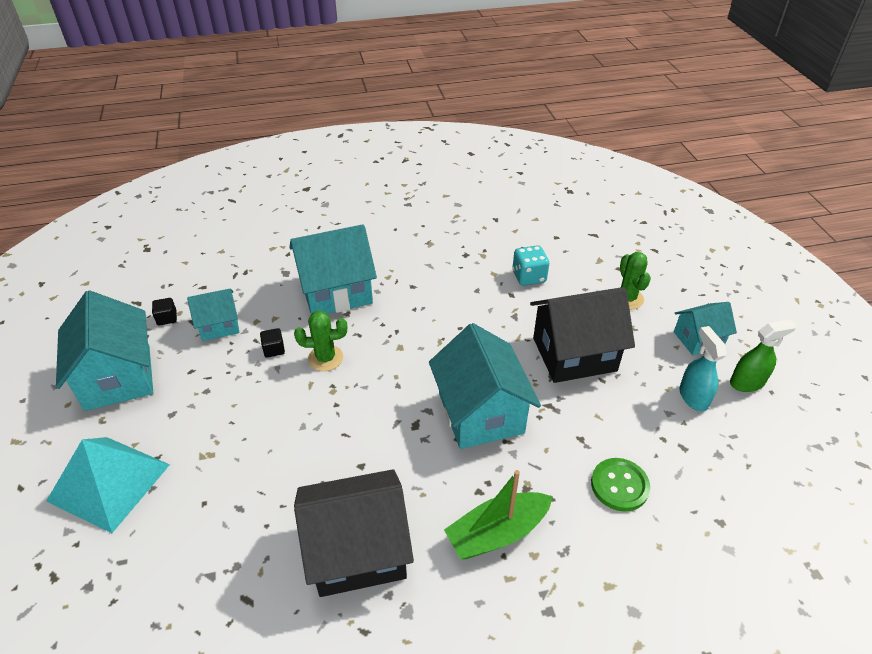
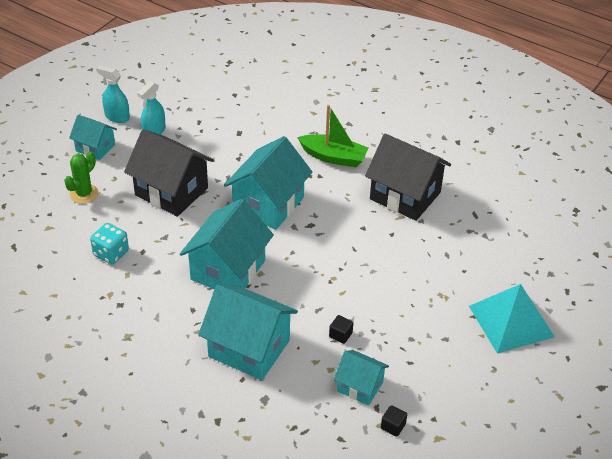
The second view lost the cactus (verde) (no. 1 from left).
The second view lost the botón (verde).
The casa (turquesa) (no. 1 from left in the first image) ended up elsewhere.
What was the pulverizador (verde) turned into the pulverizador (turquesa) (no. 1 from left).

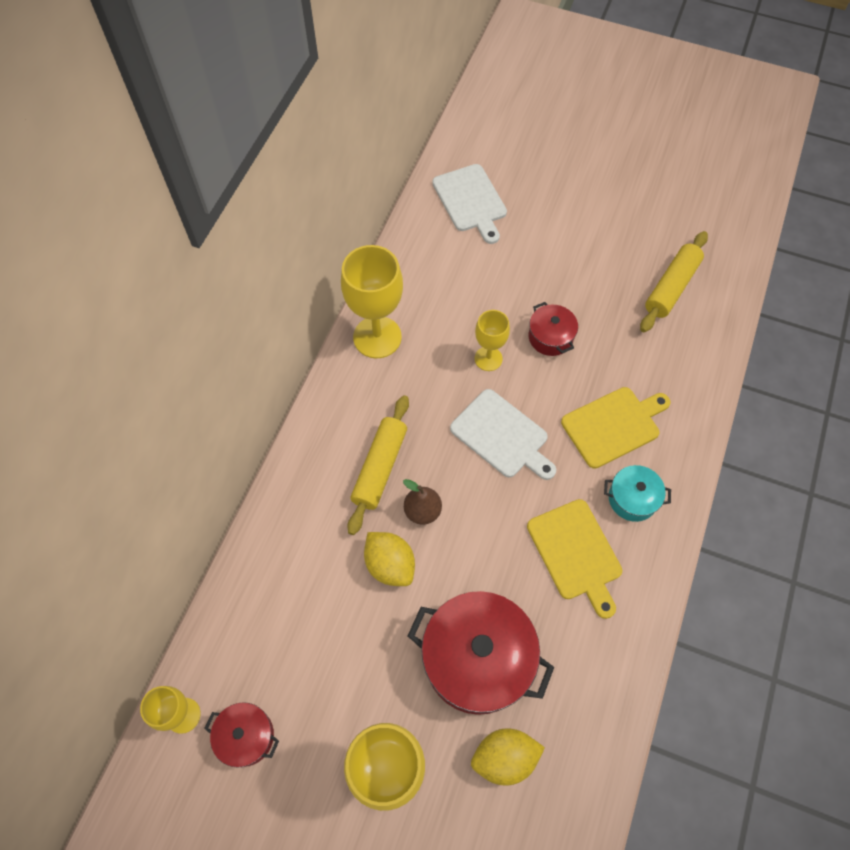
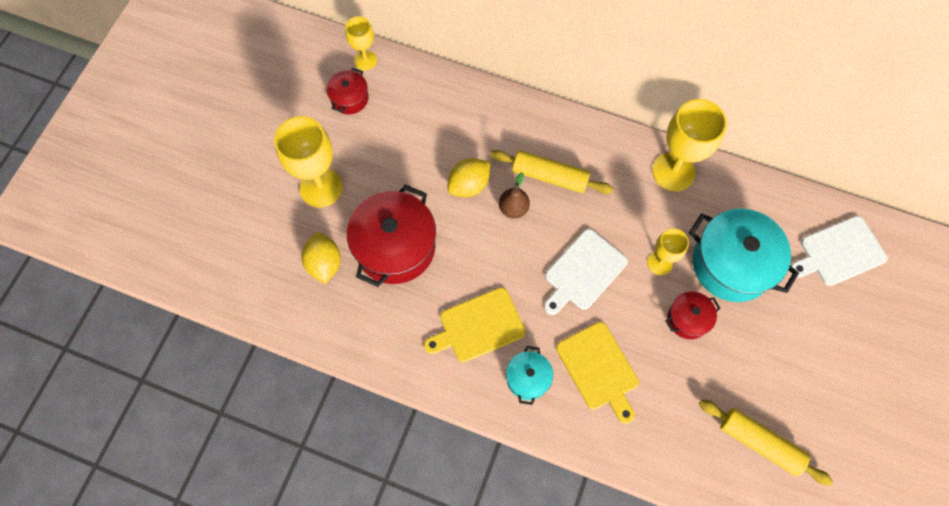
The second view gained the olla (turquesa) (no. 2 from left).

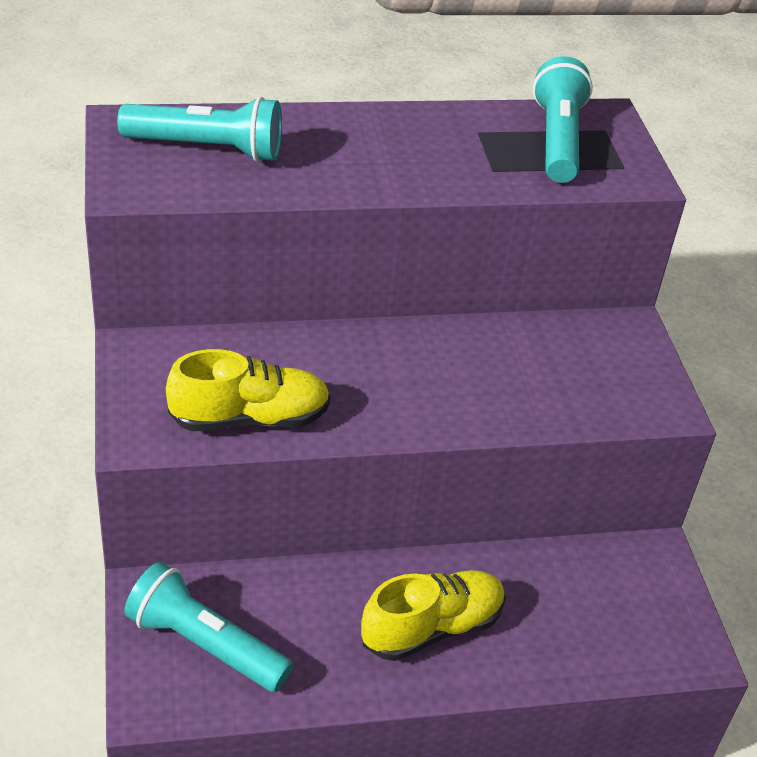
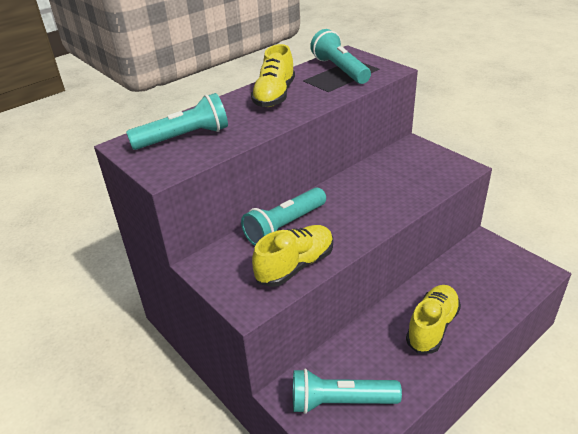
The second view gained the lámpara de mano (turquesa) (no. 2 from left).
The second view gained the zapato (amarillo) (no. 1 from left).

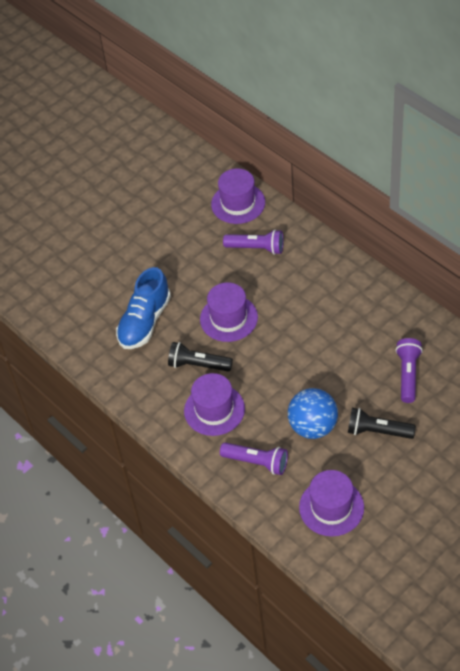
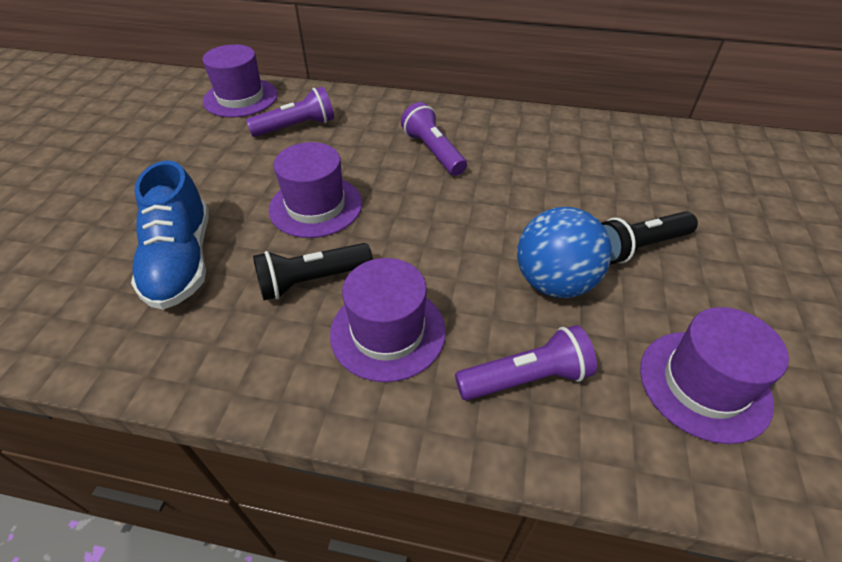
The lámpara de mano (morado) (no. 3 from left in the first image) ended up elsewhere.

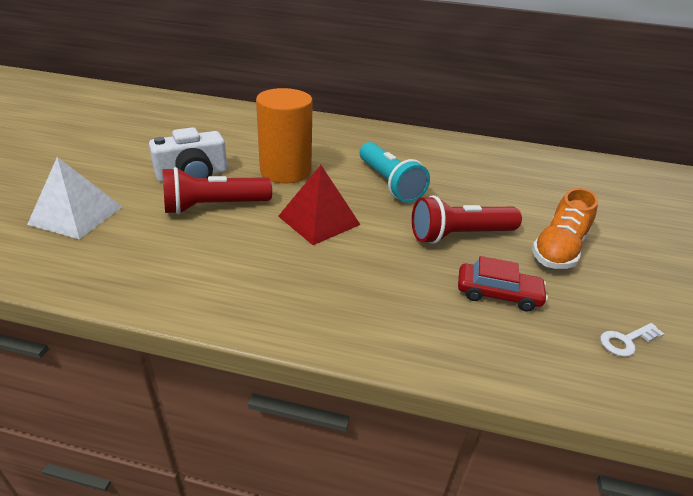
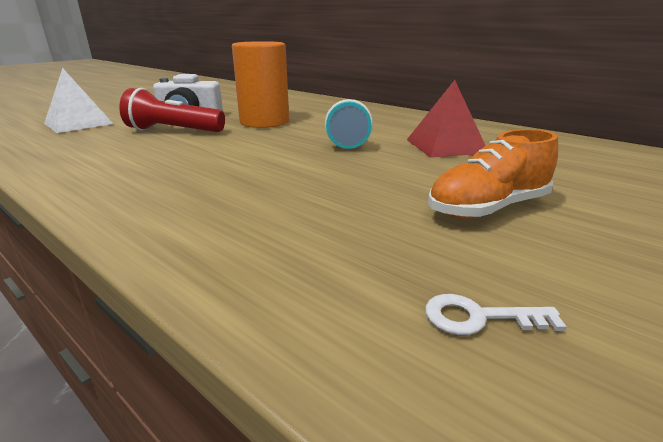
The second view lost the lámpara de mano (rojo) (no. 2 from left).
The second view lost the coche (rojo).
The pirámide (rojo) ended up elsewhere.

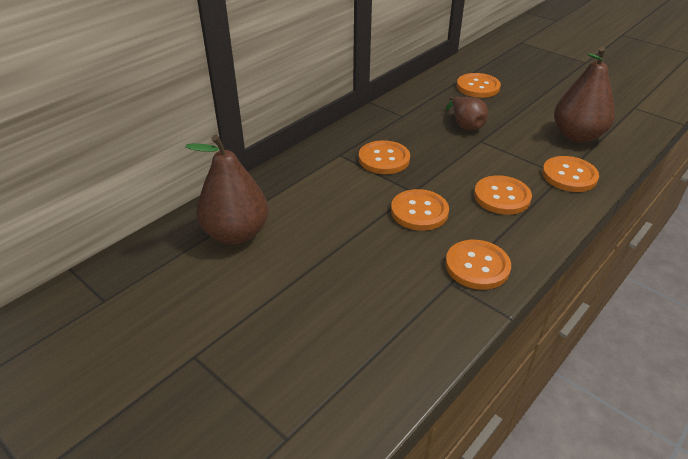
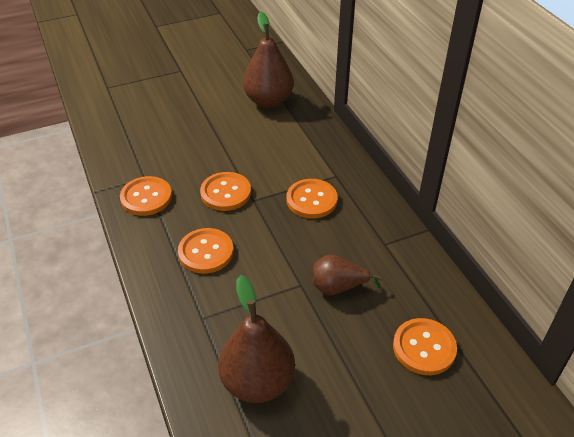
The second view lost the botón (naranja) (no. 6 from left).

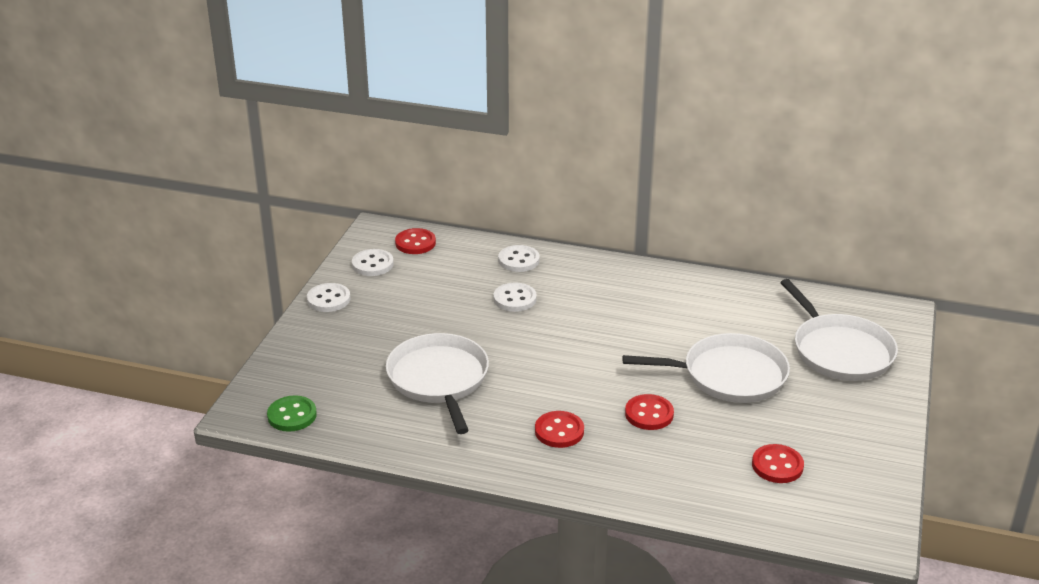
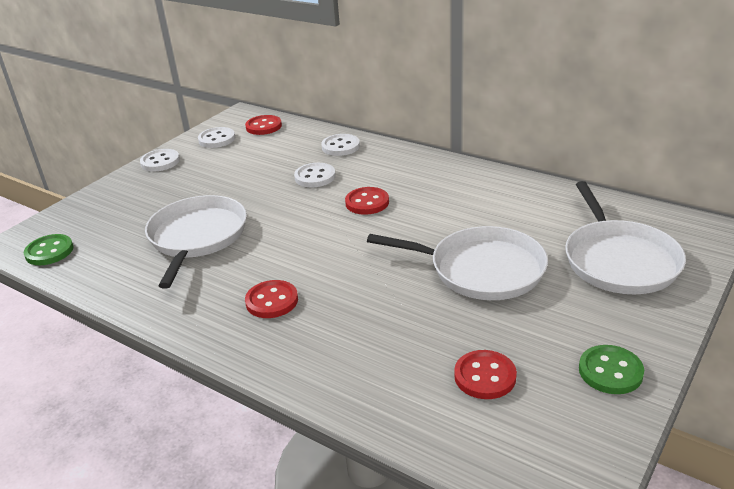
The second view gained the botón (verde) (no. 2 from left).
The botón (rojo) (no. 3 from left) ended up elsewhere.

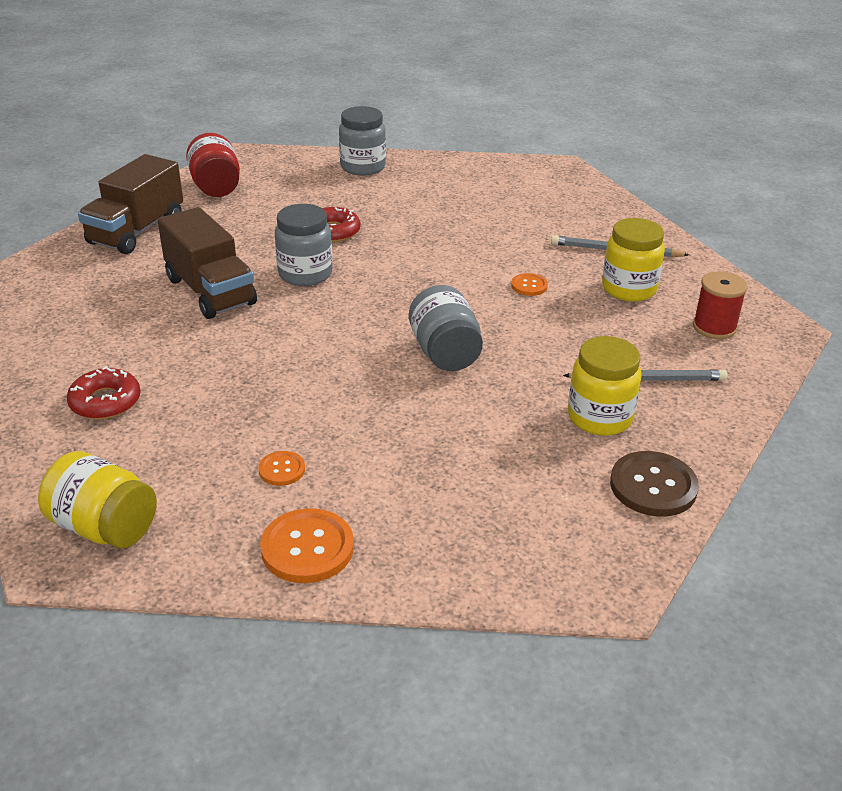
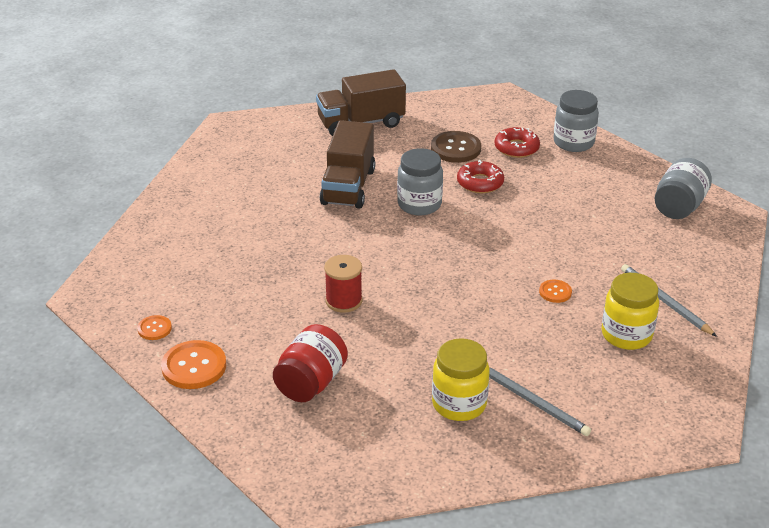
The second view lost the tarro (amarillo) (no. 1 from left).
The rosquilla (rojo) (no. 1 from left in the first image) ended up elsewhere.
The tarro (rojo) ended up elsewhere.
The botón (naranja) (no. 1 from left) ended up elsewhere.
The tarro (gris) (no. 3 from left) ended up elsewhere.
The botón (marrón) ended up elsewhere.
The carrete (rojo) ended up elsewhere.

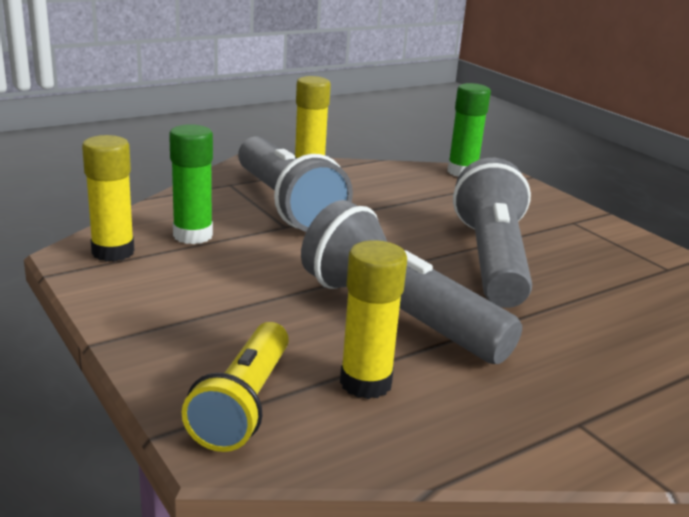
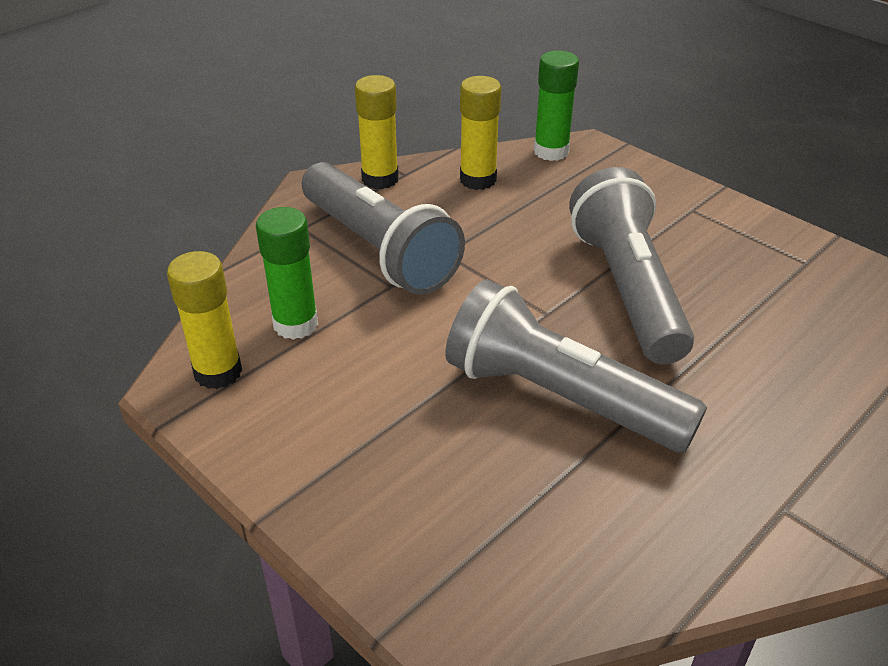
The second view lost the lámpara de mano (amarillo).
The barra de pegamento (amarillo) (no. 3 from left) ended up elsewhere.

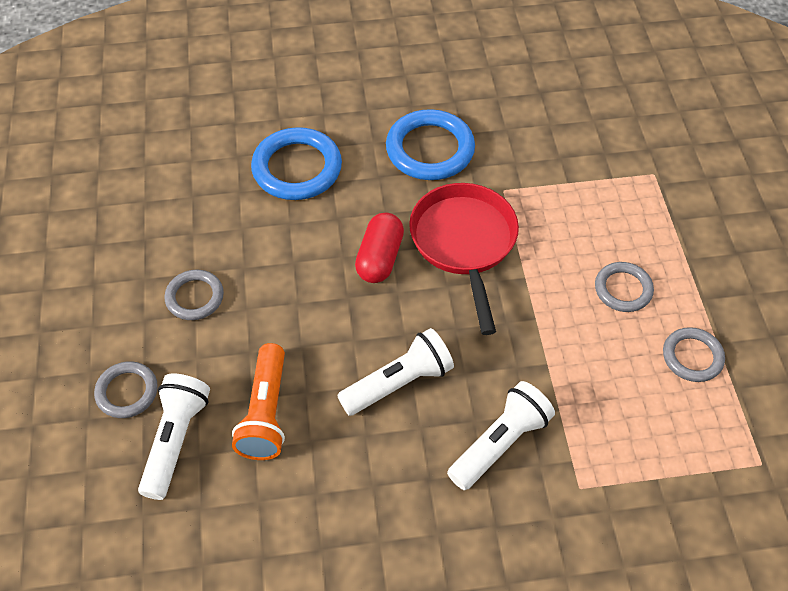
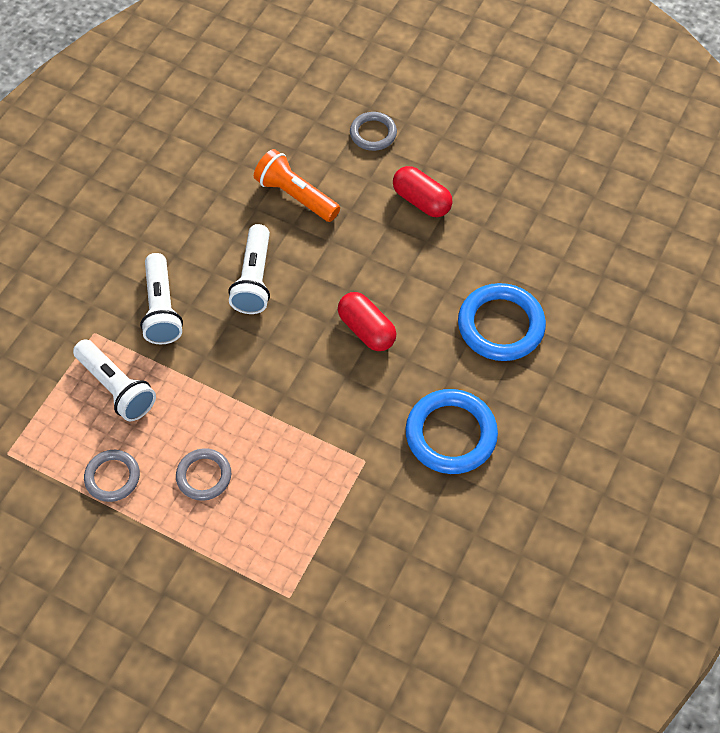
The second view lost the sartén (rojo).
The lámpara de mano (blanco) (no. 1 from left) ended up elsewhere.
Where the anillo (gris) (no. 2 from left) stood, the cápsula (rojo) (no. 2 from left) came to stand.

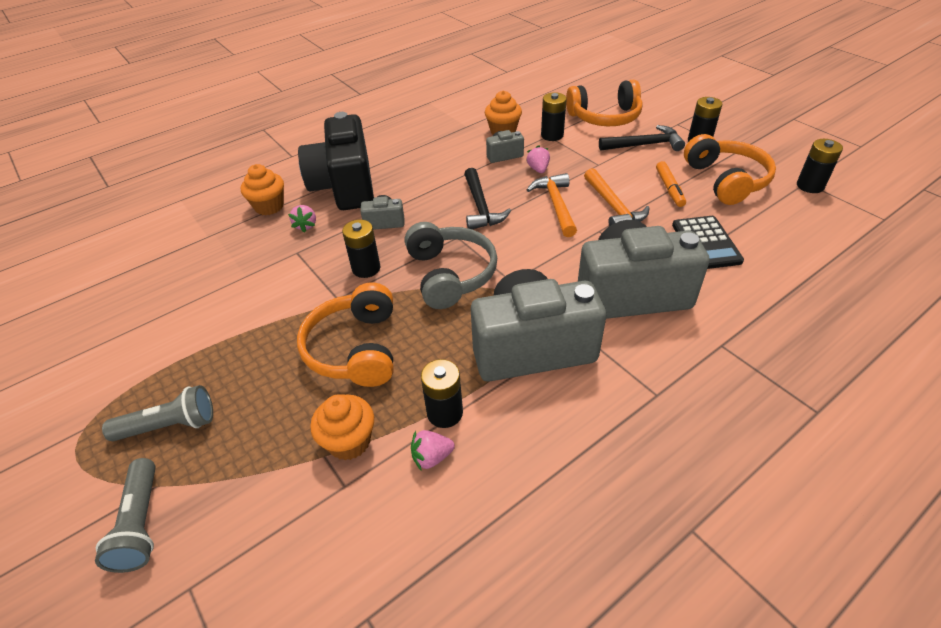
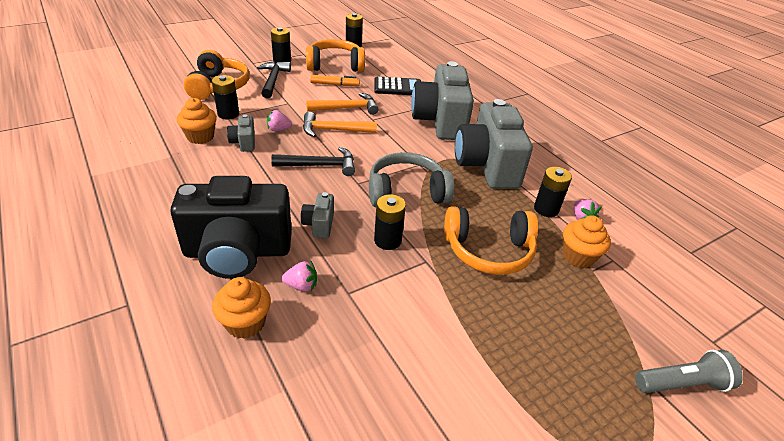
The second view lost the lámpara de mano (gris) (no. 2 from left).

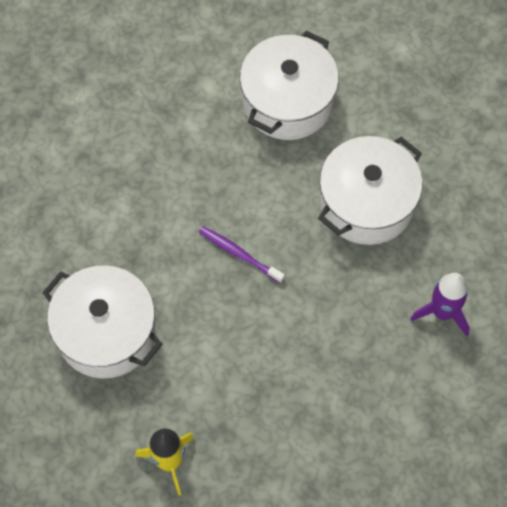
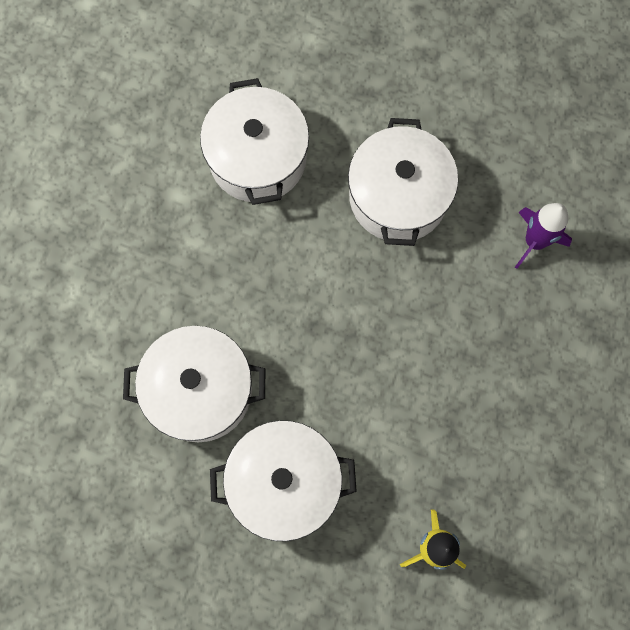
The second view lost the cepillo de dientes (morado).
The second view gained the olla (blanco) (no. 1 from left).

